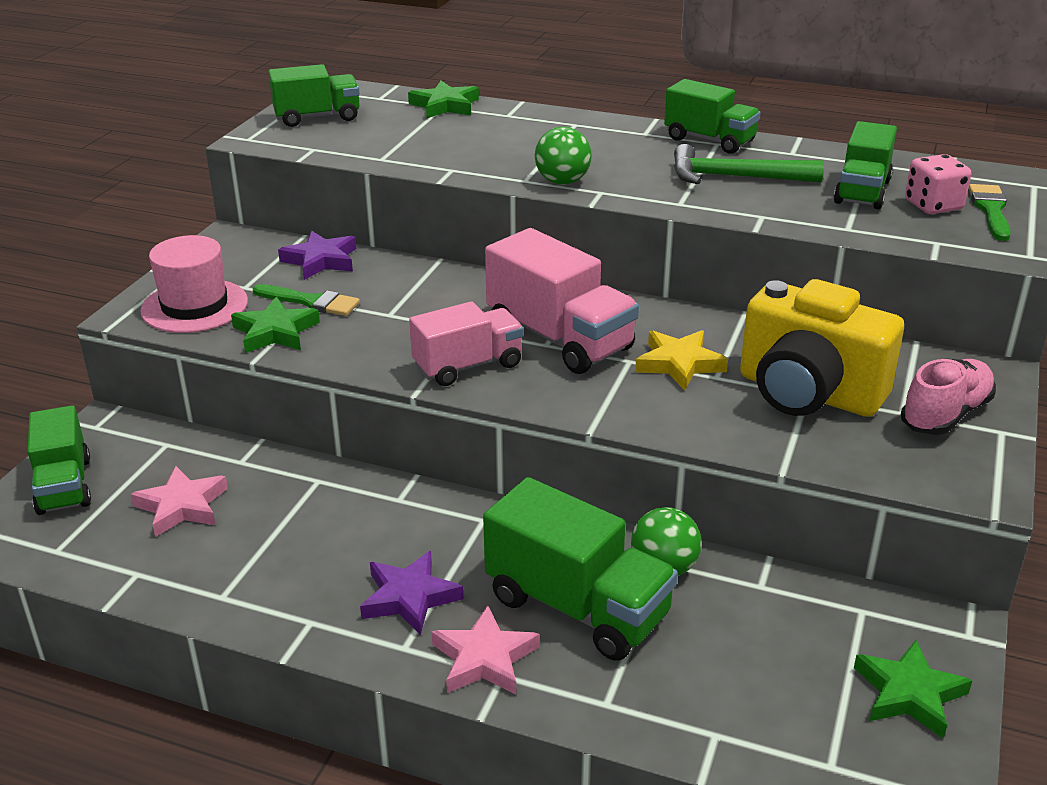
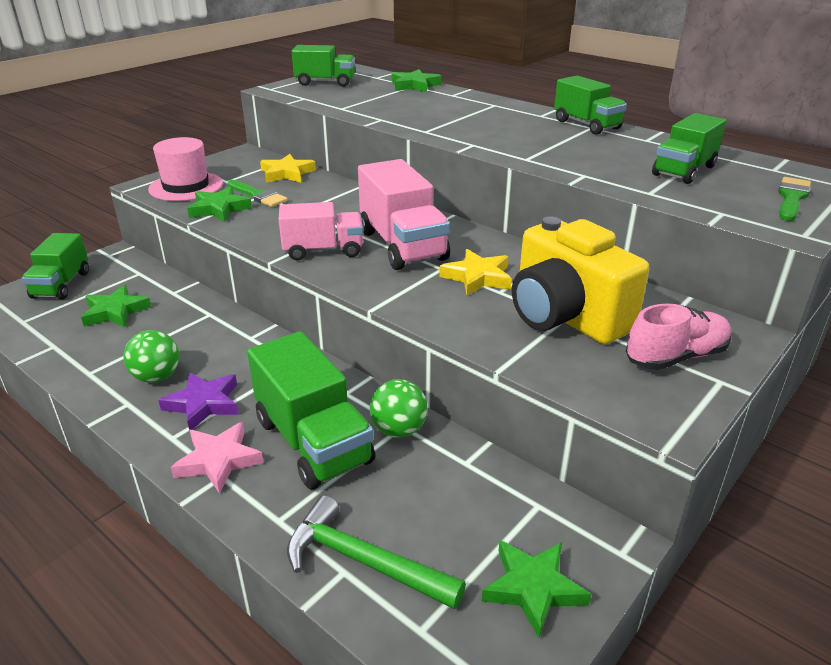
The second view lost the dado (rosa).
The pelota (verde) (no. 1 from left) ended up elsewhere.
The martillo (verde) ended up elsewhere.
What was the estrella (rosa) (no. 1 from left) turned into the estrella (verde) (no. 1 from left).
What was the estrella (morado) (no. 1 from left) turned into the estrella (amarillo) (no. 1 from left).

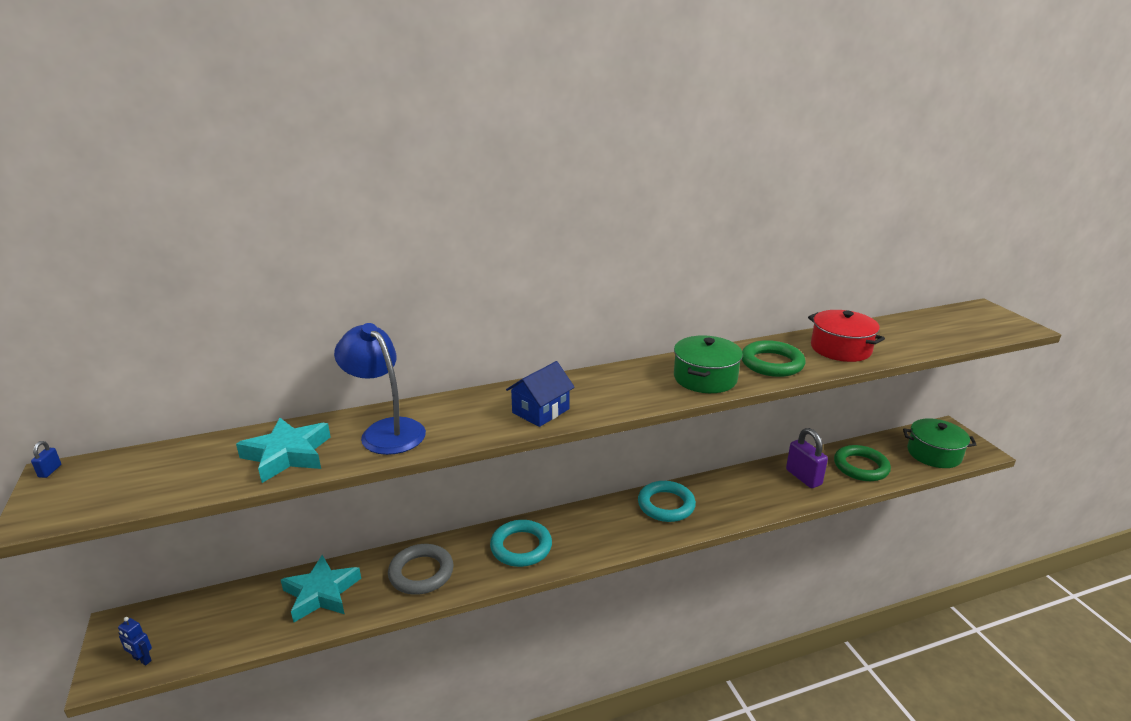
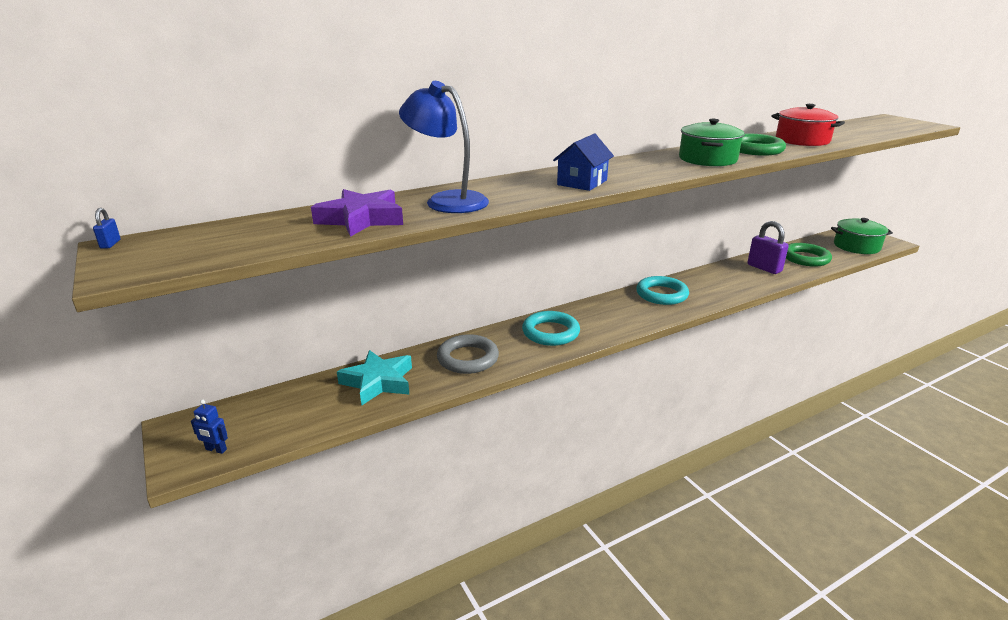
What was the estrella (turquesa) (no. 1 from left) turned into the estrella (morado).

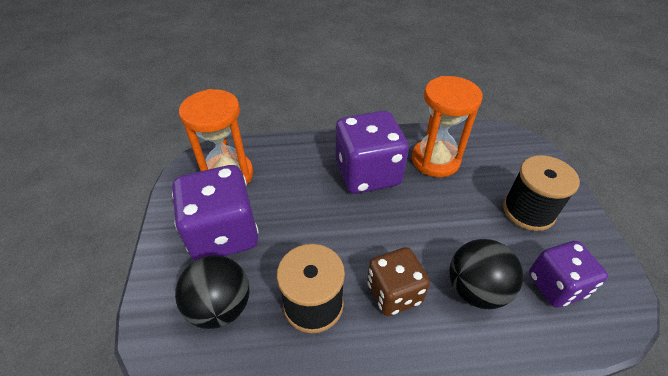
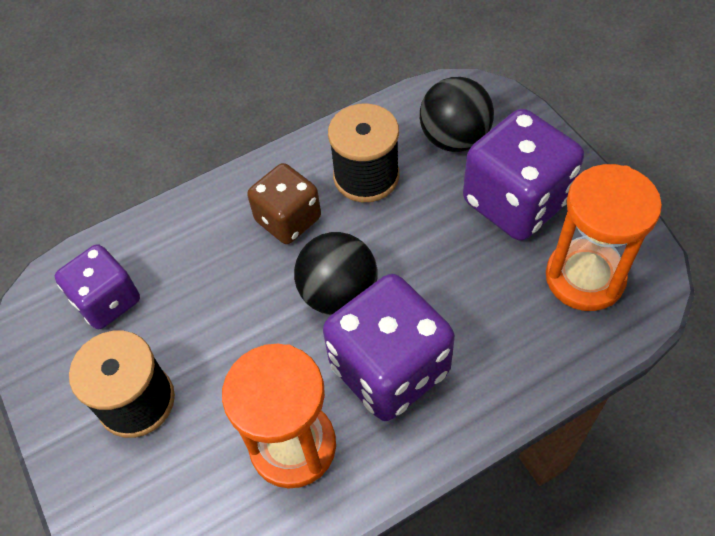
The pelota (negro) (no. 2 from left in the first image) ended up elsewhere.

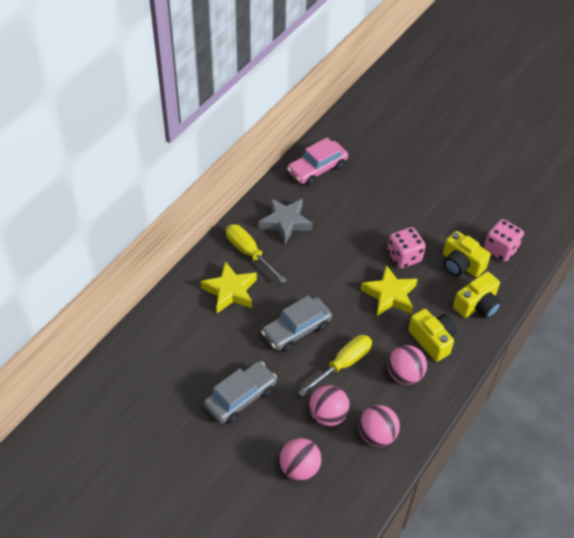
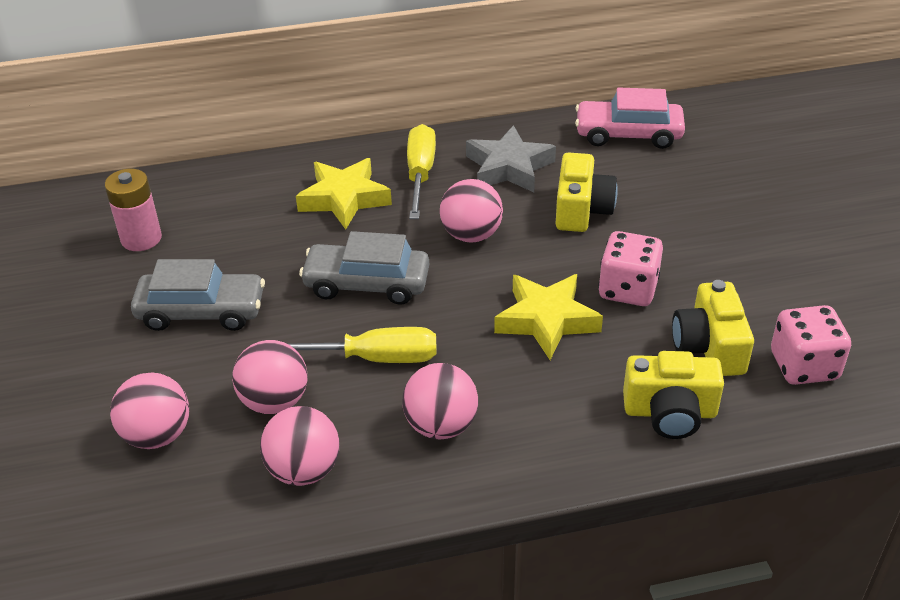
The second view gained the pila (rosa).
The second view gained the pelota (rosa) (no. 5 from left).
The cámara (amarillo) (no. 1 from left) ended up elsewhere.

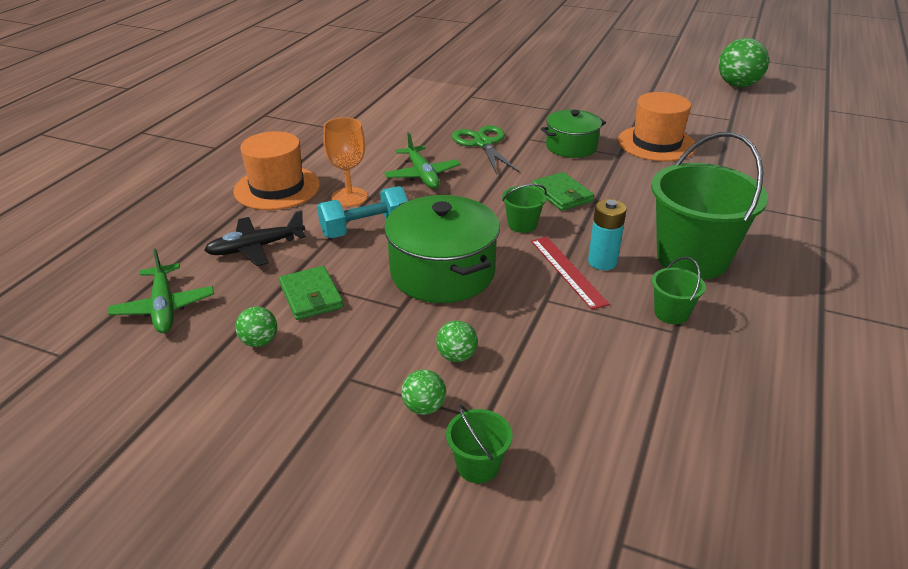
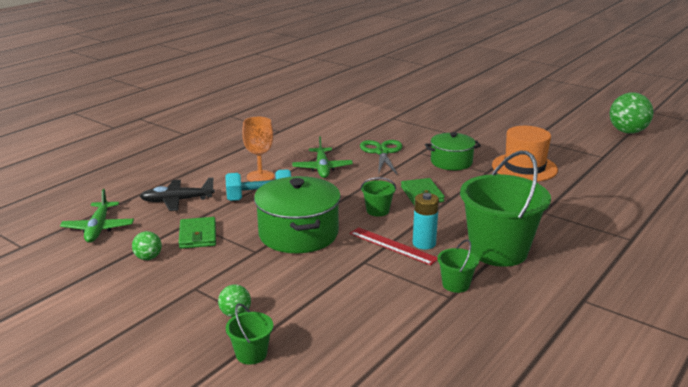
The second view lost the sombrero (naranja) (no. 1 from left).
The second view lost the pelota (verde) (no. 3 from left).
The regla (rojo) ended up facing another way, 45 degrees counterclockwise from before.

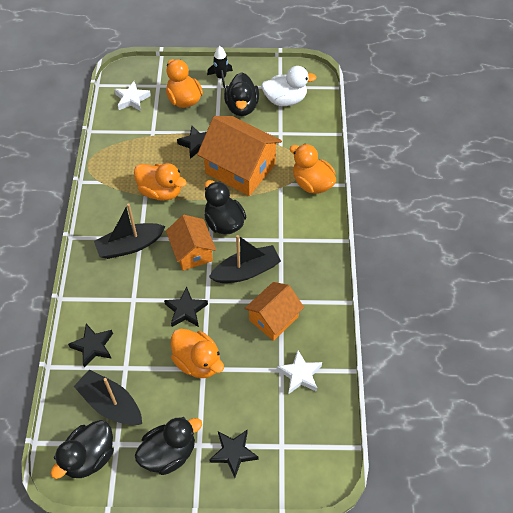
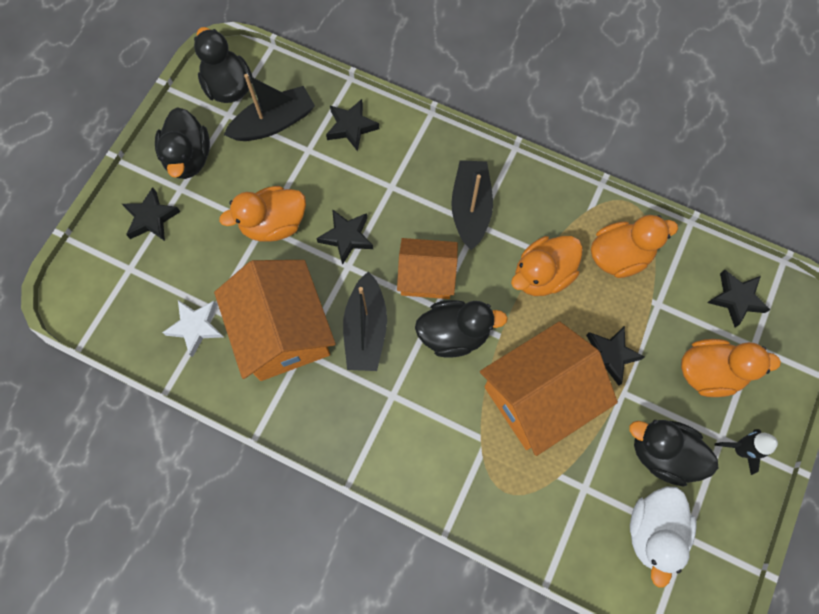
The pato (naranja) (no. 4 from left in the first image) ended up elsewhere.
What was the estrella (blanco) (no. 1 from left) turned into the estrella (negro) (no. 5 from left).
The size of the casa (naranja) (no. 3 from left in the first image) changed by a factor of 1.62.

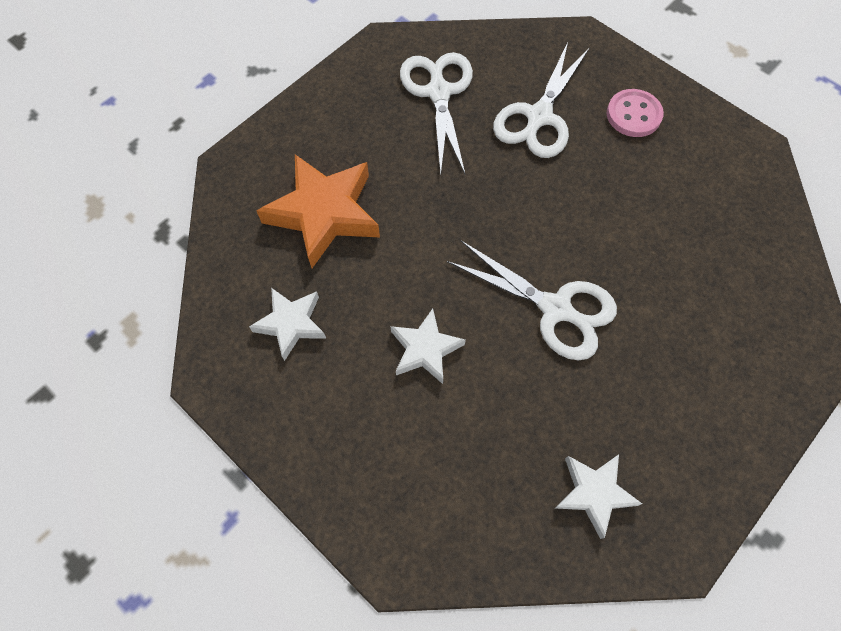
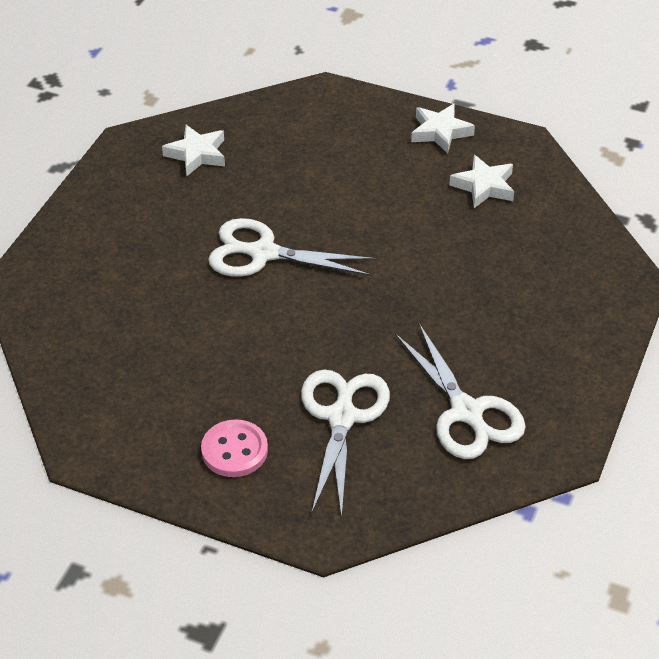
The second view lost the estrella (naranja).
The estrella (blanco) (no. 2 from left) ended up elsewhere.

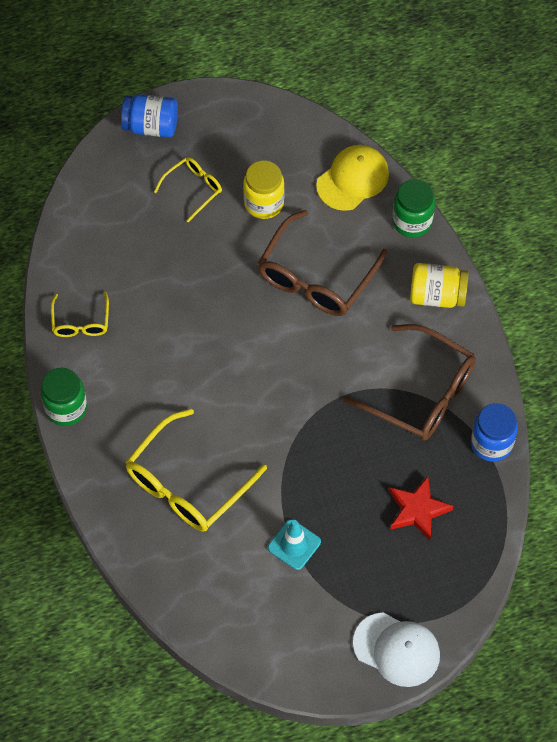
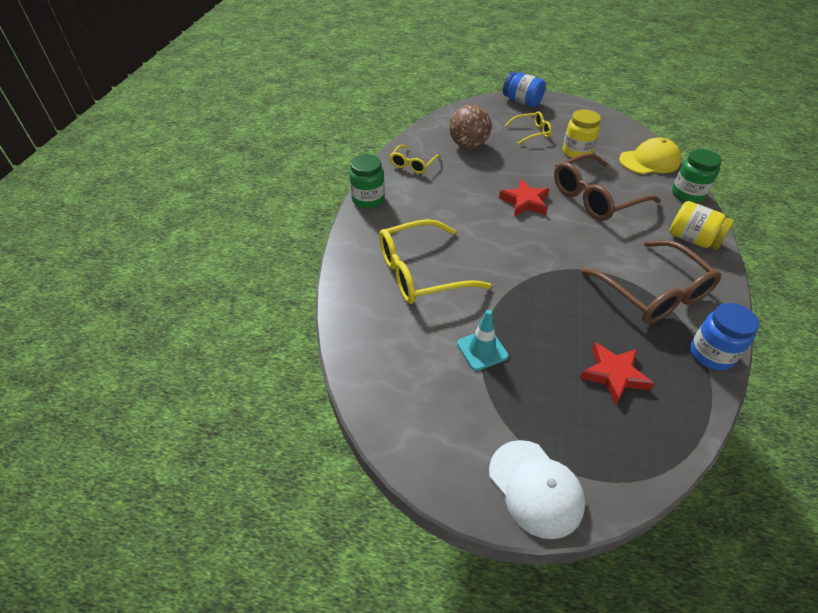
The second view gained the pelota (marrón).
The second view gained the estrella (rojo) (no. 1 from left).

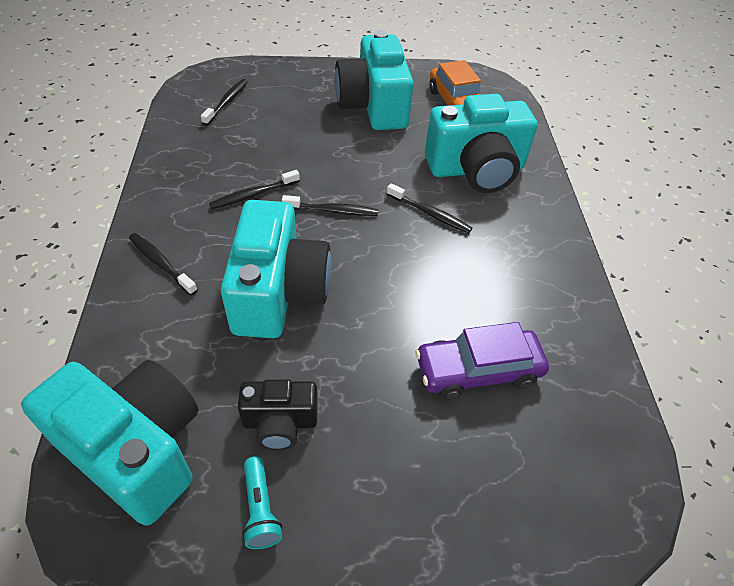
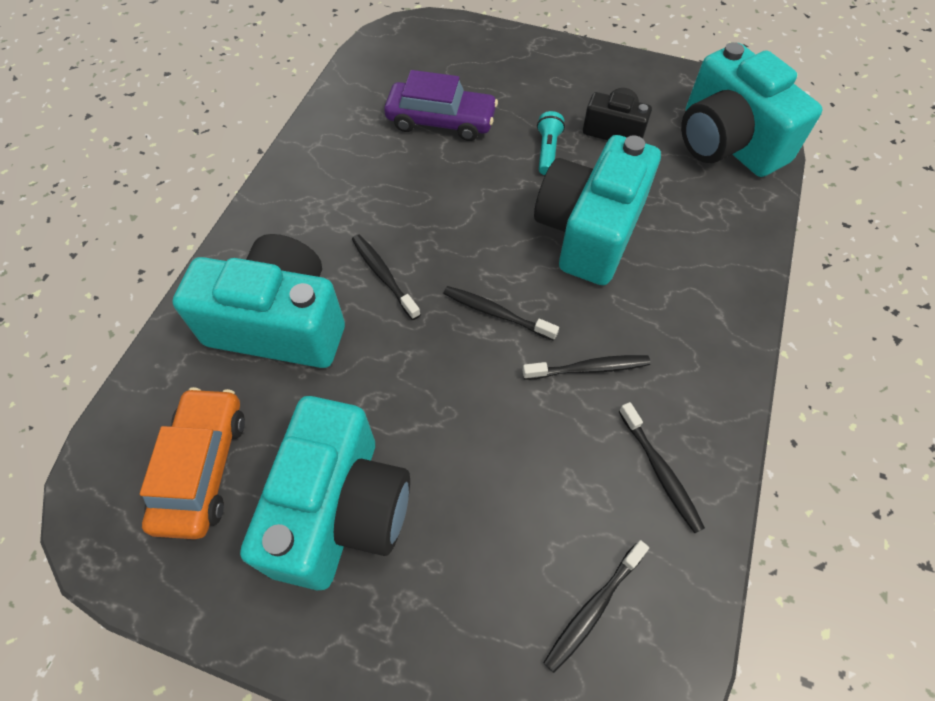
The cepillo de dientes (negro) (no. 1 from left in the first image) ended up elsewhere.
The lámpara de mano (turquesa) ended up elsewhere.

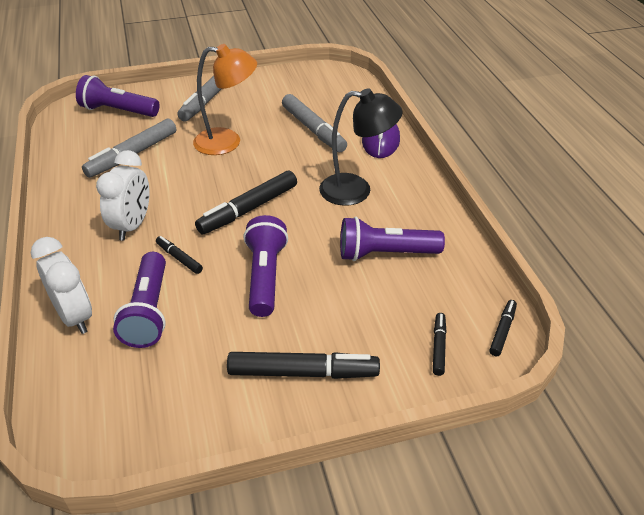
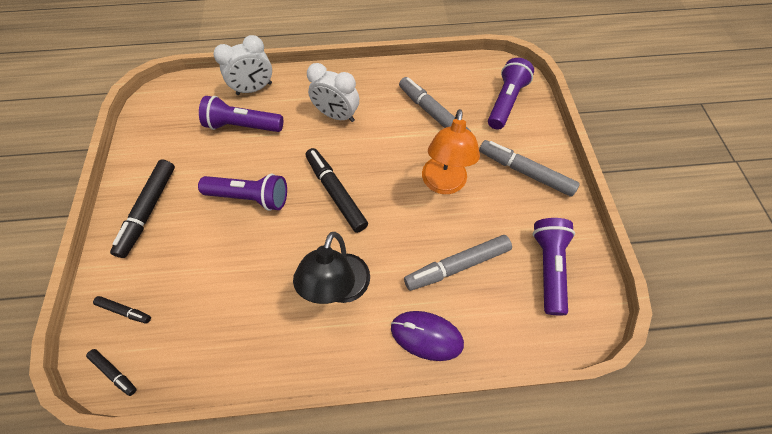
The second view lost the rotulador (negro) (no. 1 from left).
The lámpara de mano (morado) (no. 4 from left) ended up elsewhere.

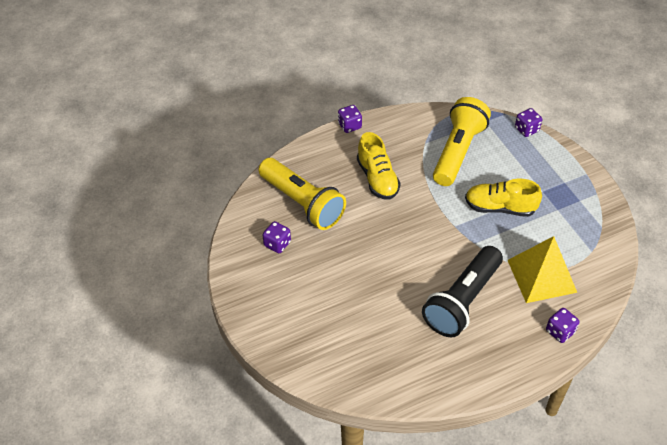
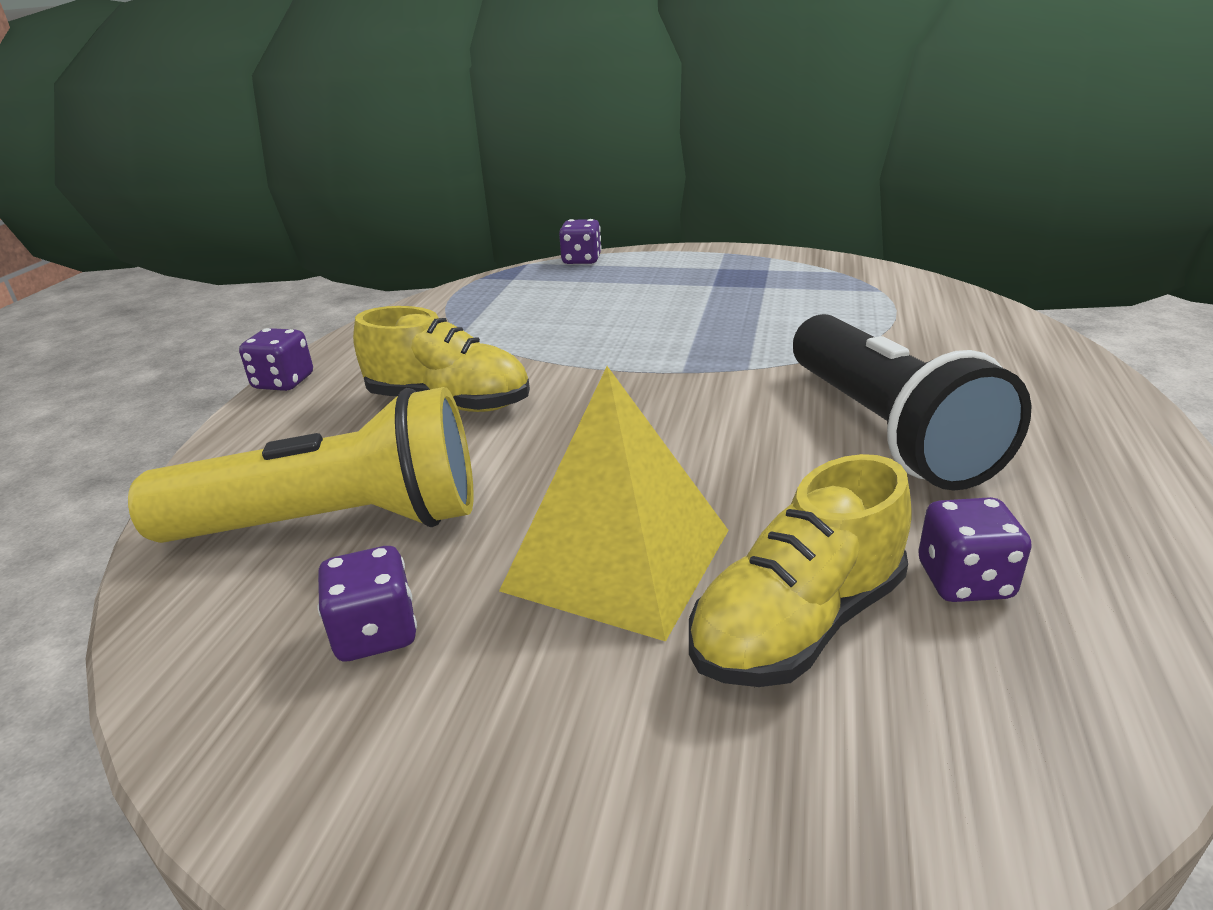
The second view lost the lámpara de mano (amarillo) (no. 2 from left).
The zapato (amarillo) (no. 2 from left) ended up elsewhere.
The pirámide (amarillo) ended up elsewhere.
The dado (morado) (no. 4 from left) ended up elsewhere.

